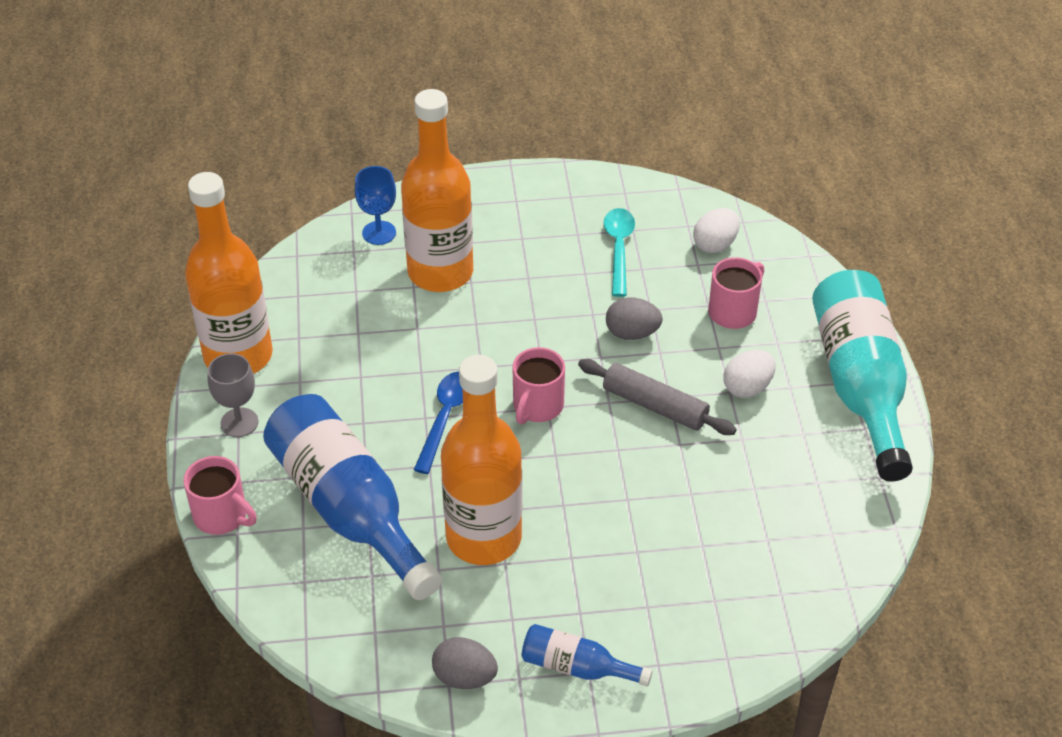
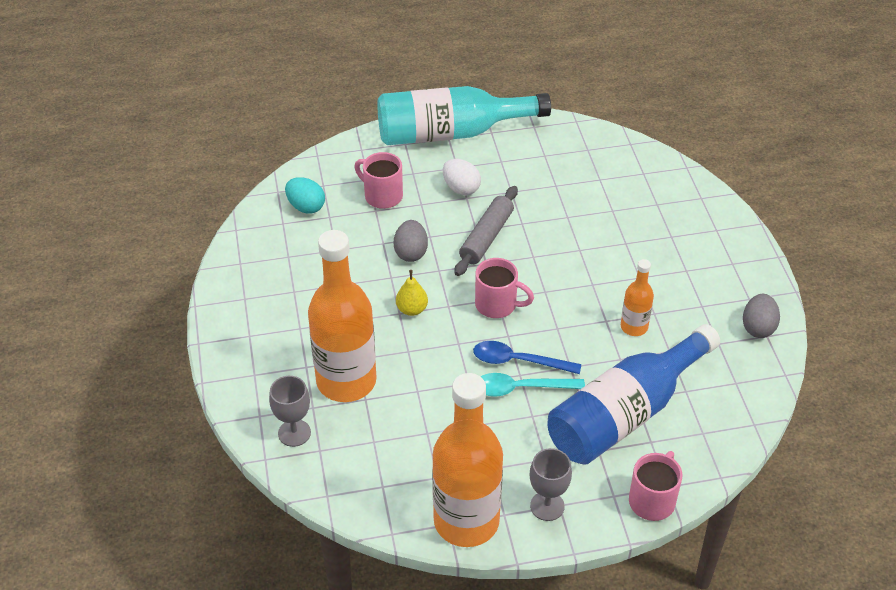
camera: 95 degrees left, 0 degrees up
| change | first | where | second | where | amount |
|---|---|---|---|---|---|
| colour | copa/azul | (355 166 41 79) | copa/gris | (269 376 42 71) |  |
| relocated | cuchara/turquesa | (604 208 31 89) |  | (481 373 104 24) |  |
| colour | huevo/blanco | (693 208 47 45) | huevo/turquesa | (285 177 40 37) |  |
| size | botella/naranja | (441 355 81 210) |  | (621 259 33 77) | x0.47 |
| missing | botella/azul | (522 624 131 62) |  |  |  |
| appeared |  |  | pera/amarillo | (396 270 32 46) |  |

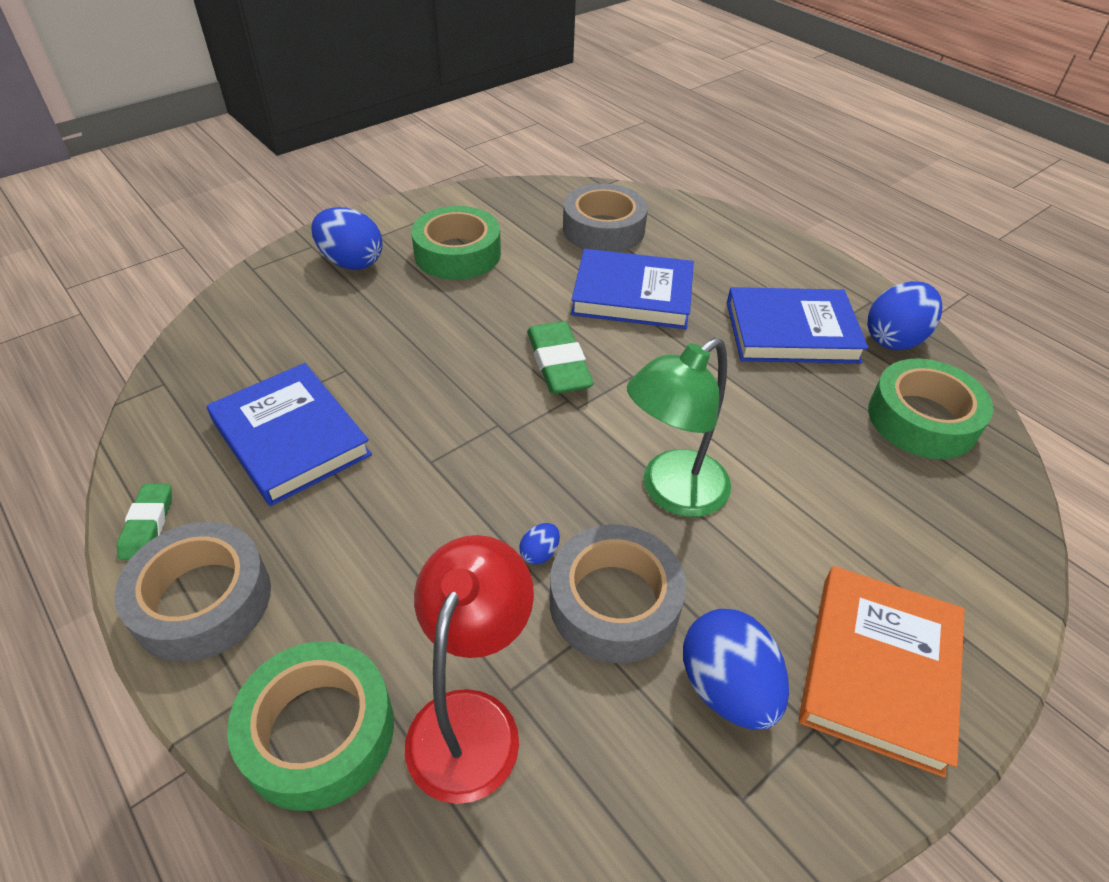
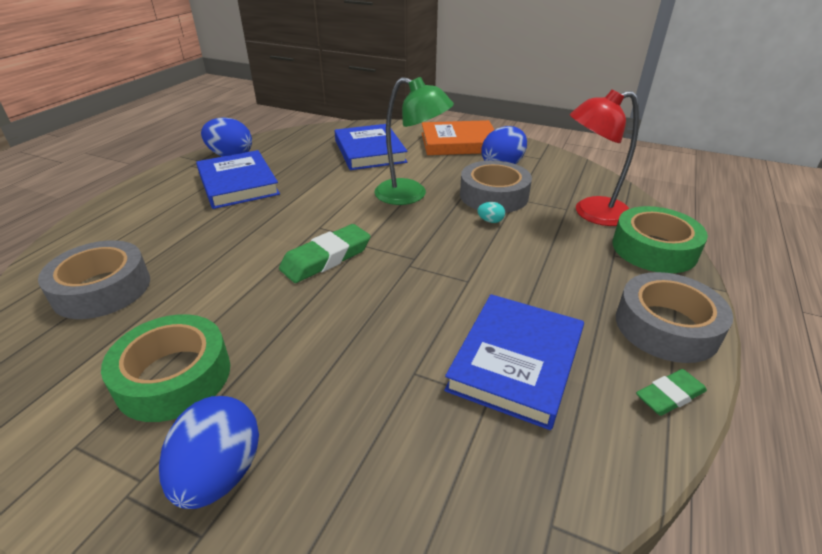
camera: 115 degrees left, 10 degrees down
| change | first | where | second | where | amount |
|---|---|---|---|---|---|
| relocated | libro/azul | (571 249 123 80) |  | (335 124 72 46) |  |
| missing | cinta adhesiva/verde | (868 358 125 101) |  |  |  |
| colour | huevo/azul | (519 523 41 41) | huevo/turquesa | (477 202 28 21) |  |

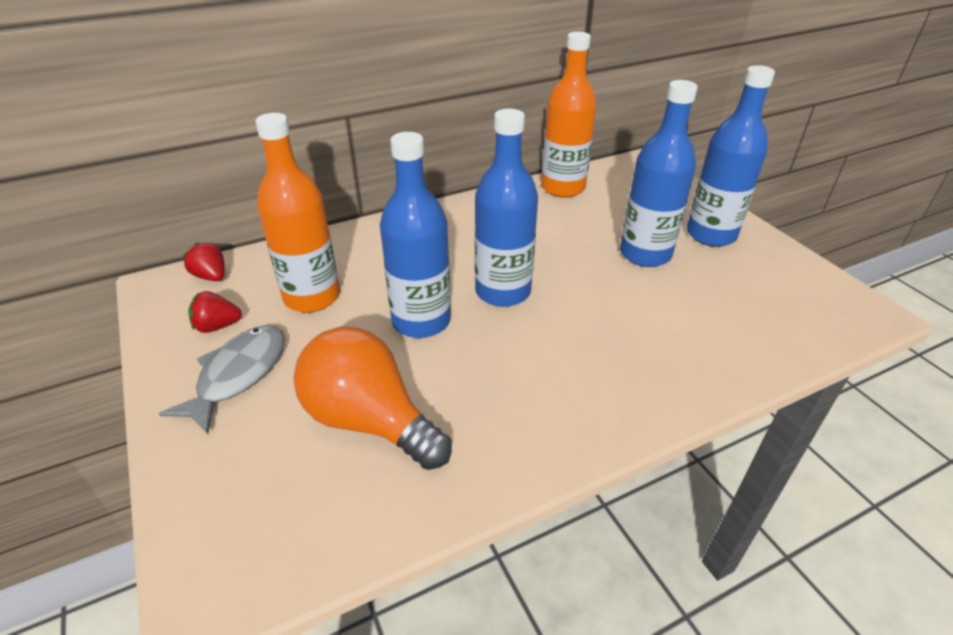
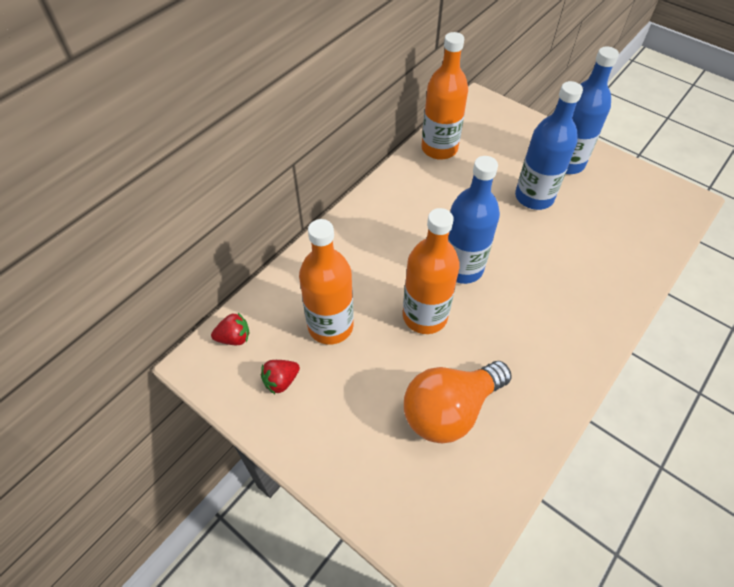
camera: 25 degrees left, 15 degrees up
| change | first | where | second | where | amount |
|---|---|---|---|---|---|
| colour | botella/azul | (380 132 71 206) | botella/naranja | (403 208 57 126) |  |
| spun | fresa/rojo | (183 242 42 39) |  | (211 313 38 32) | 150 degrees clockwise |
| missing | pez/gris | (159 325 126 109) |  |  |  |
| spun | bombilla/naranja | (294 327 158 143) |  | (404 361 108 82) | 45 degrees counterclockwise |

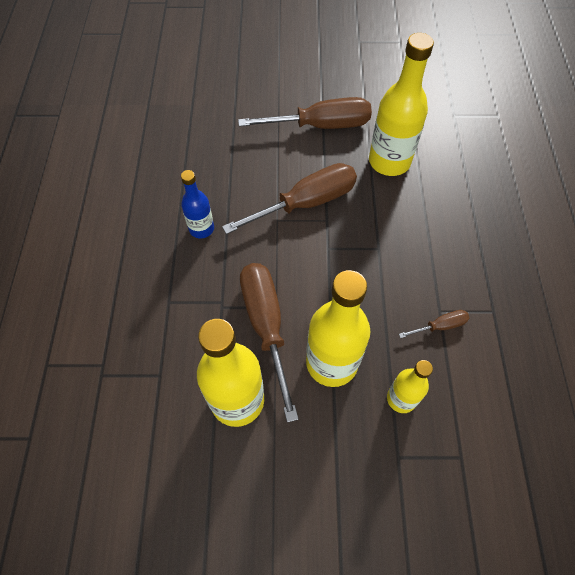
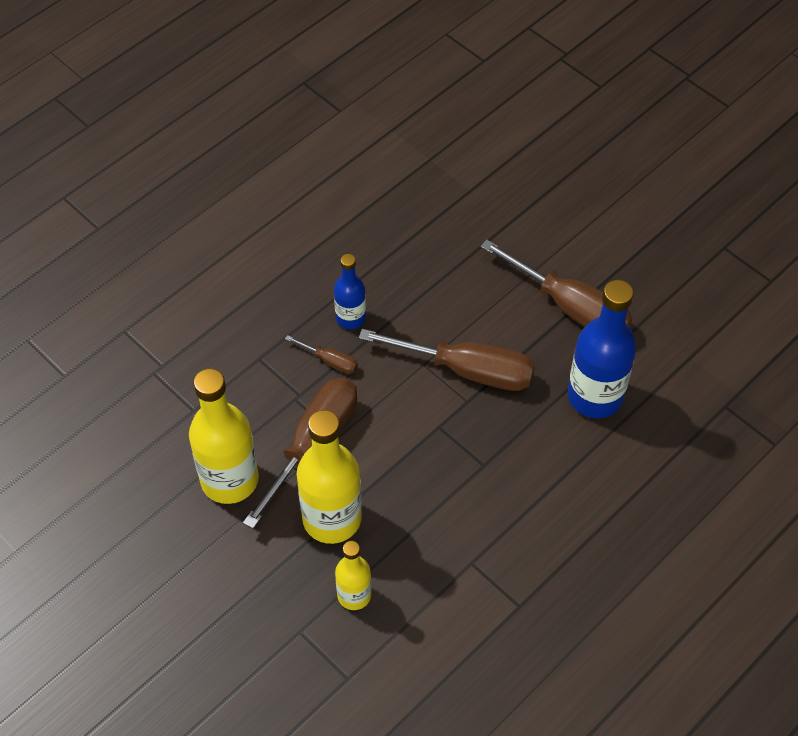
camera: 45 degrees right, 5 degrees down
| change | first | where | second | where | amount |
|---|---|---|---|---|---|
| colour | botella/amarillo | (369 33 65 143) | botella/azul | (568 280 68 138) |  |
| relocated | destornillador/marrón | (399 310 70 28) |  | (285 335 73 39) |  |

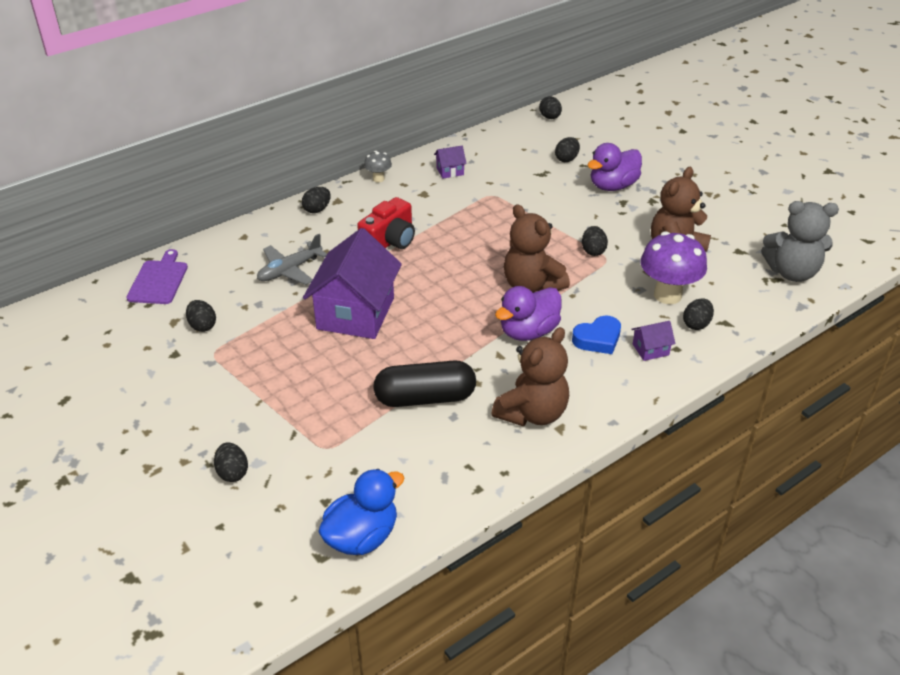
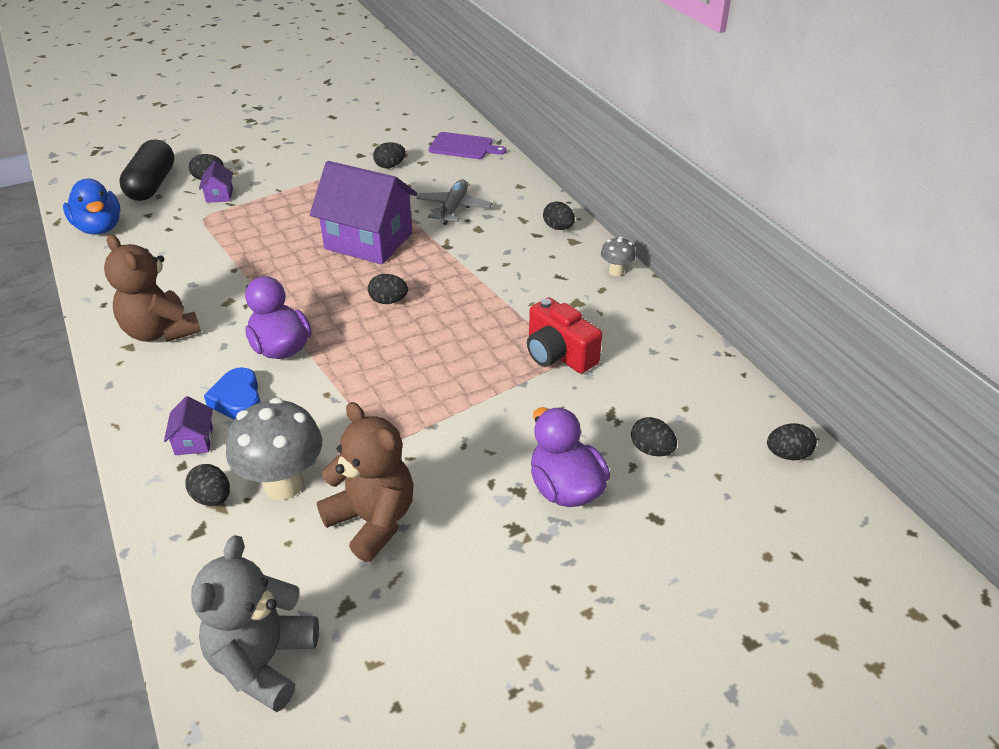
camera: 100 degrees right, 0 degrees up
| change | first | where | second | where | amount |
|---|---|---|---|---|---|
| relocated | casa/morado | (434 146 33 33) |  | (199 161 34 42) |  |
| relocated | cámara/rojo | (357 197 58 52) |  | (527 297 75 76) |  |
| missing | osito/marrón | (504 204 66 89) |  |  |  |
| relocated | huevo/negro | (582 226 26 30) |  | (368 274 40 30) |  |
| colour | seta/morado | (640 231 67 73) | seta/gris | (226 398 96 102) |  |
| spun | avión/gris | (257 233 70 52) |  | (416 180 76 45) | 45 degrees clockwise |
| relocated | cápsula/negro | (373 360 103 47) |  | (119 140 56 61) |  |

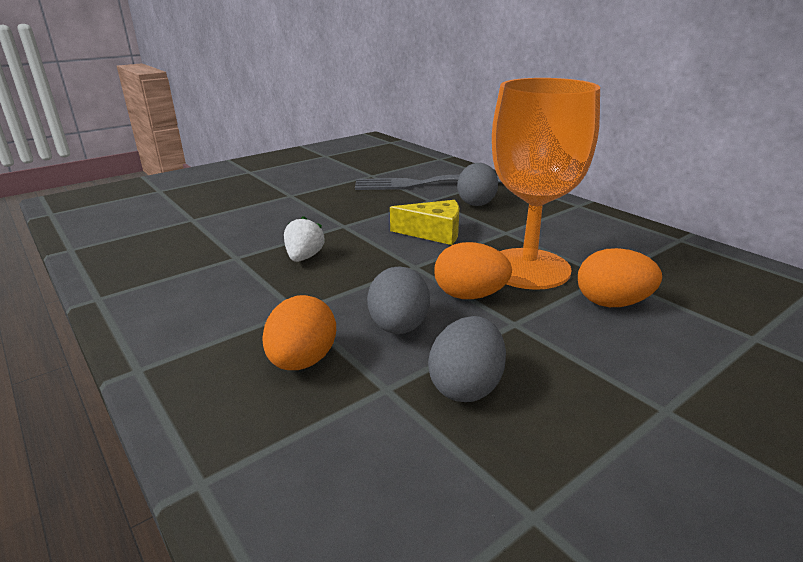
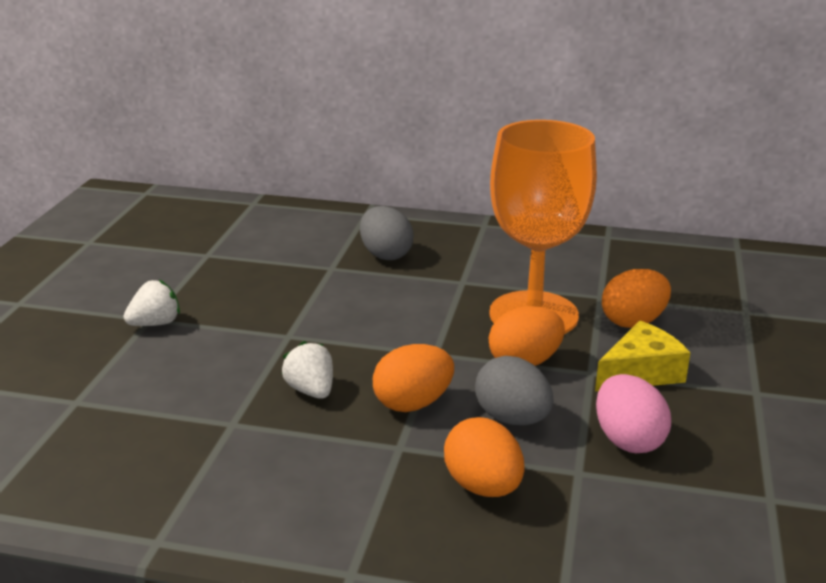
camera: 40 degrees left, 0 degrees up
| change | first | where | second | where | amount |
|---|---|---|---|---|---|
| missing | tenedor/gris | (355 175 147 15) |  |  |  |
| relocated | queso/amarillo | (390 200 69 45) |  | (595 321 95 70) |  |
| colour | huevo/gris | (428 316 78 86) | huevo/rosa | (596 374 75 79) |  |
| appeared |  |  | fresa/blanco | (124 280 56 46) |  |
| appeared |  |  | huevo/naranja | (373 344 81 68) |  |

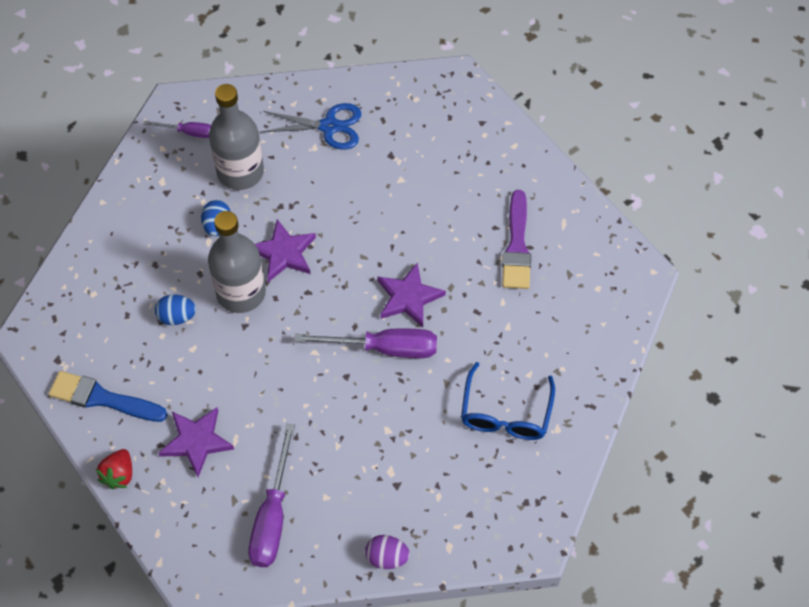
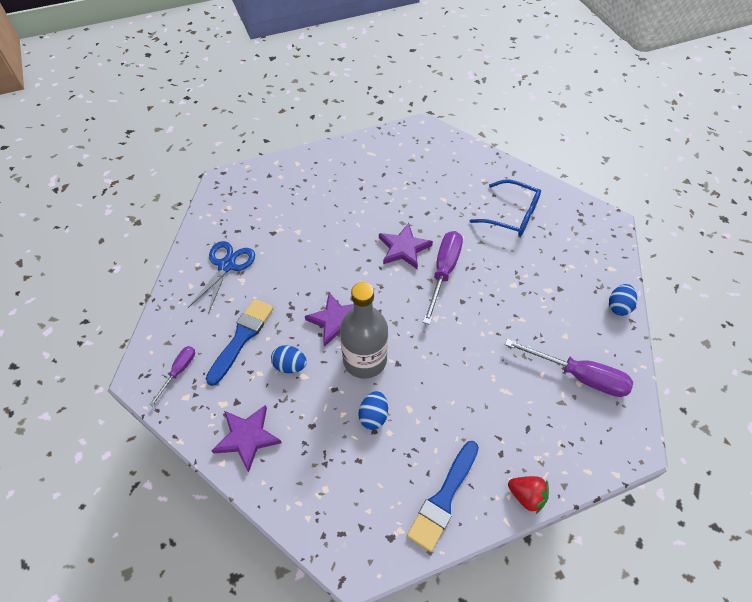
camera: 75 degrees left, 5 degrees down
| change | first | where | second | where | amount |
|---|---|---|---|---|---|
| exchanged | botella/gris | (209 84 55 106) | pincel/azul | (206 299 68 87) |  |
| missing | pincel/morado | (502 190 29 99) |  |  |  |
| relocated | estrella/morado | (159 408 75 69) |  | (211 405 71 67) |  |
| colour | huevo/morado | (365 535 45 34) | huevo/azul | (609 284 28 32) |  |

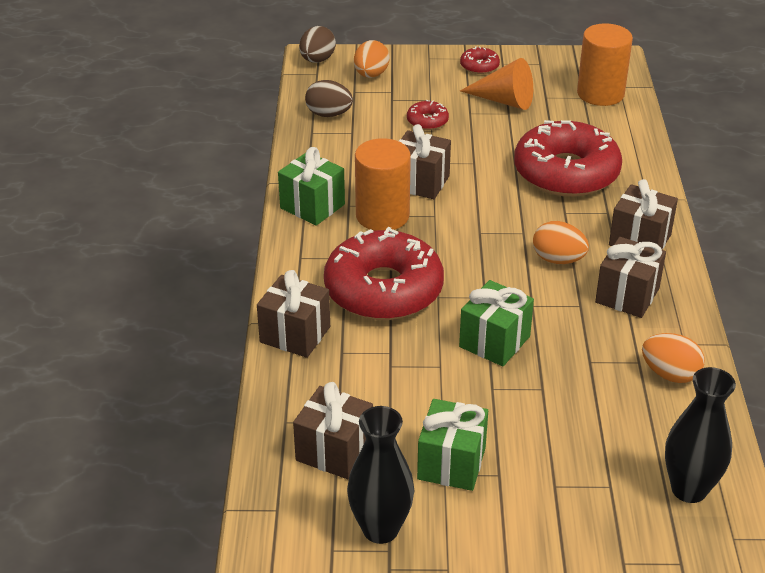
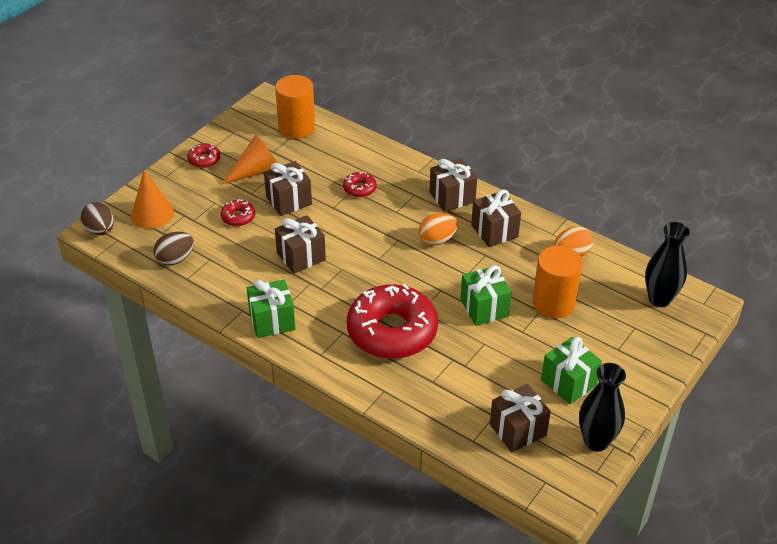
camera: 55 degrees left, 5 degrees up
| change | first | where | second | where | amount |
|---|---|---|---|---|---|
| exchanged | huevo/naranja | (354 40 36 38) | cono/naranja | (131 170 43 59) |  |
| size | rosquilla/rojo | (514 120 108 77) |  | (343 171 34 26) | x0.42 |
| relocated | cilindro/naranja | (355 138 56 93) |  | (533 246 50 72) |  |
| relocated | regalo/marrón | (257 270 73 88) |  | (264 161 48 55) |  |

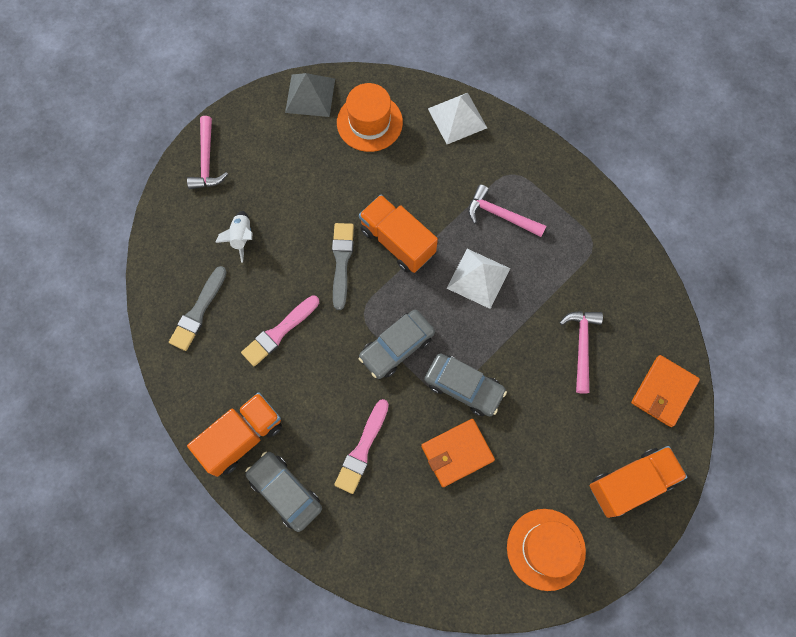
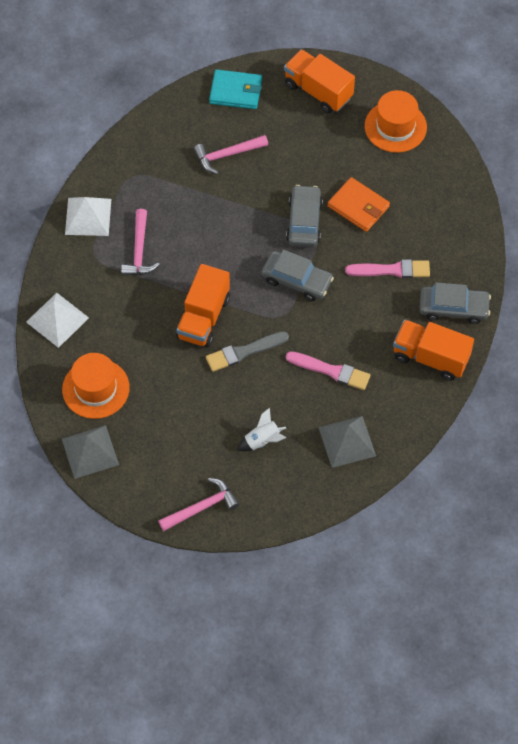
camera: 115 degrees left, 10 degrees down
| change | first | where | second | where | amount |
|---|---|---|---|---|---|
| relocated | pirámide/blanco | (447 249 63 60) |  | (65 197 46 39) |  |
| exchanged | pincel/gris | (169 266 58 85) | pirámide/gris | (318 416 58 52) |  |
| colour | cartera/naranja | (631 355 69 72) | cartera/turquesa | (209 69 53 40) |  |
| spun | coche/gris | (245 452 77 80) |  | (420 282 71 42) | 105 degrees counterclockwise |

